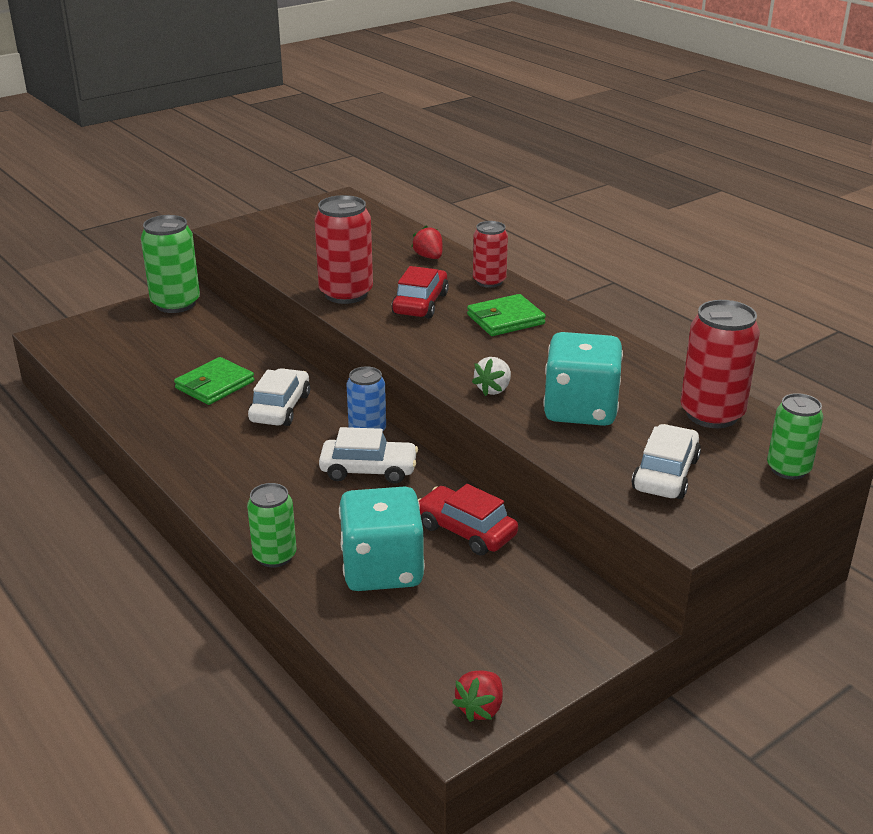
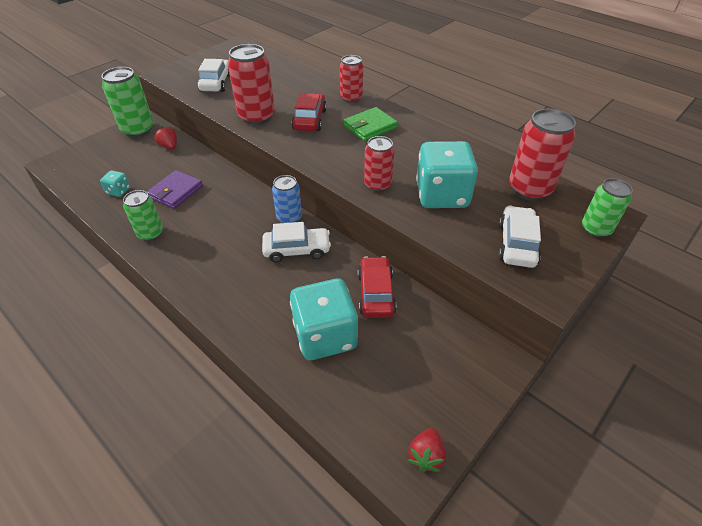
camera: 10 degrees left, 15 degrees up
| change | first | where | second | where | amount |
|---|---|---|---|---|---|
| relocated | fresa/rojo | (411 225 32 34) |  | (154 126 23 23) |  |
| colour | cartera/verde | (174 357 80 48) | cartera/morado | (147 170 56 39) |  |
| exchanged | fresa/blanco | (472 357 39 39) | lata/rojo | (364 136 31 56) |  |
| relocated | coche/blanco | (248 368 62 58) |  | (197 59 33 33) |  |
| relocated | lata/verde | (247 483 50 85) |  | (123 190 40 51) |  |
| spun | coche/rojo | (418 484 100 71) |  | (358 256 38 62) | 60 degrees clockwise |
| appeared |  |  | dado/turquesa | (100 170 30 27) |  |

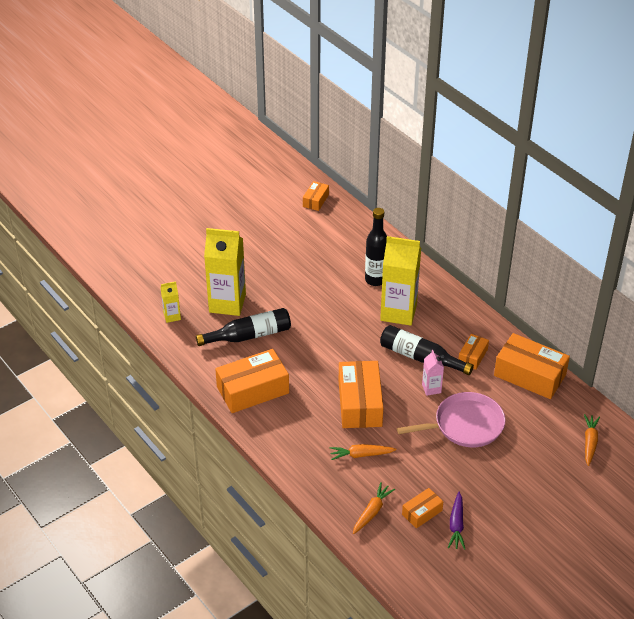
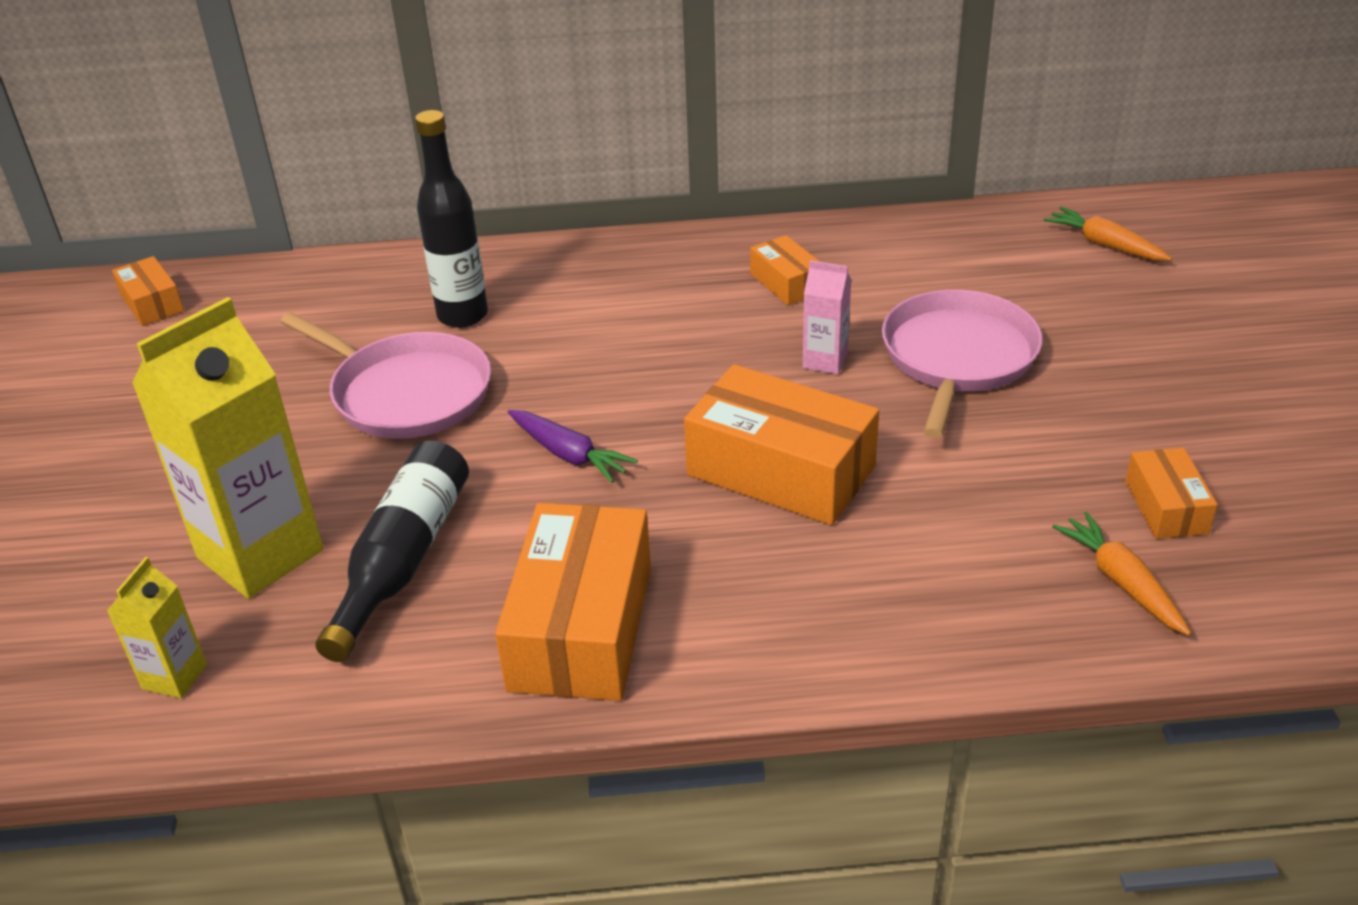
camera: 55 degrees left, 5 degrees down
| change | first | where | second | where | amount |
|---|---|---|---|---|---|
| missing | cartón de leche/amarillo | (380 236 41 90) |  |  |  |
| missing | botella/negro | (380 325 94 50) |  |  |  |
| missing | caja/naranja | (494 333 76 66) |  |  |  |
| missing | zanahoria/naranja | (330 444 67 16) |  |  |  |
| relocated | zanahoria/morado | (448 492 17 58) |  | (508 410 130 73) |  |
| appeared |  |  | sartén/rosa | (280 312 211 127) |  |

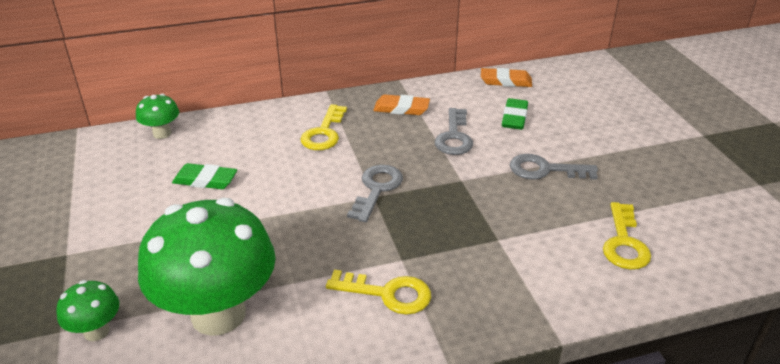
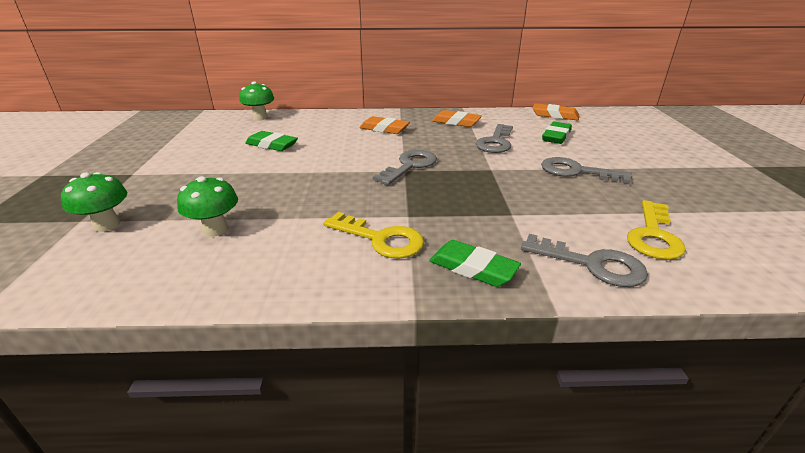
camera: 15 degrees right, 5 degrees down
| change | first | where | second | where | amount |
|---|---|---|---|---|---|
| exchanged | llave/amarillo | (300 104 47 46) | goma de borrar/naranja | (359 116 51 18) |  |
| size | seta/verde | (138 198 138 138) |  | (177 176 61 61) | x0.44 |
| appeared |  |  | llave/gris | (521 234 127 53) |  |
| appeared |  |  | goma de borrar/verde | (429 240 92 47) |  |

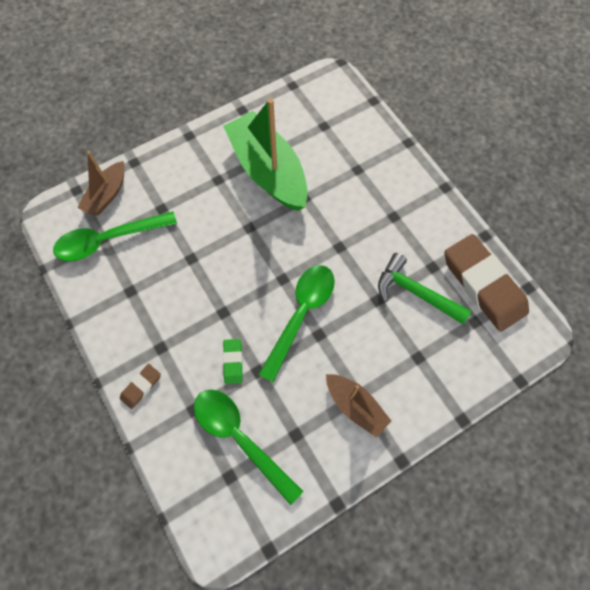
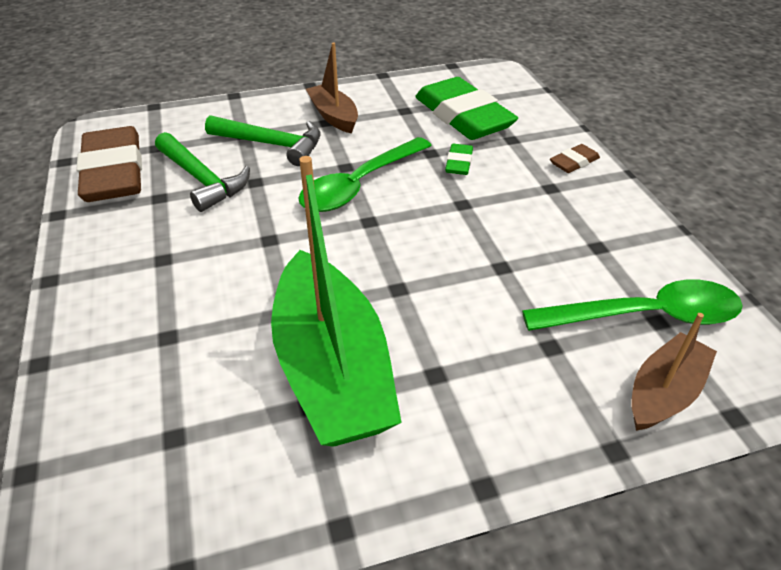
camera: 165 degrees left, 25 degrees down
| change | first | where | second | where | amount |
|---|---|---|---|---|---|
| exchanged | cuchara/verde | (194 389 109 116) | goma de borrar/verde | (415 77 103 63) |  |
| appeared |  |  | martillo/verde | (205 115 115 51) |  |

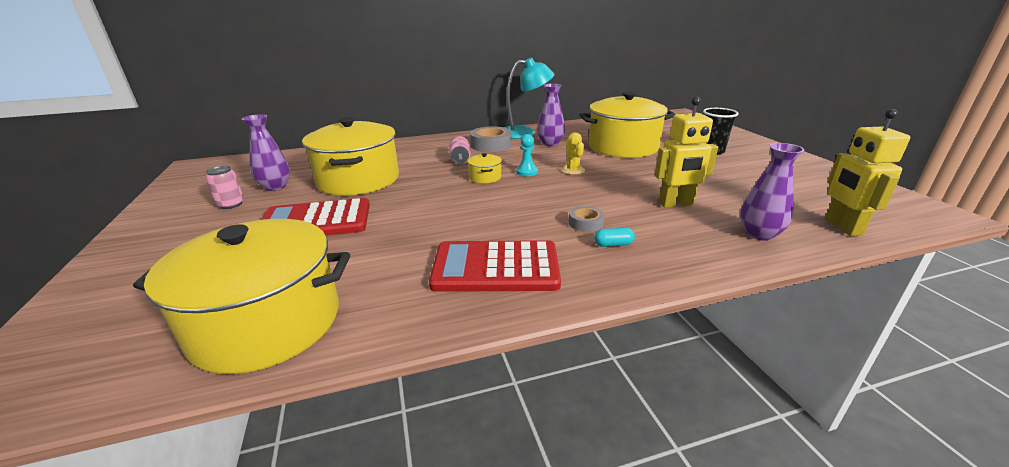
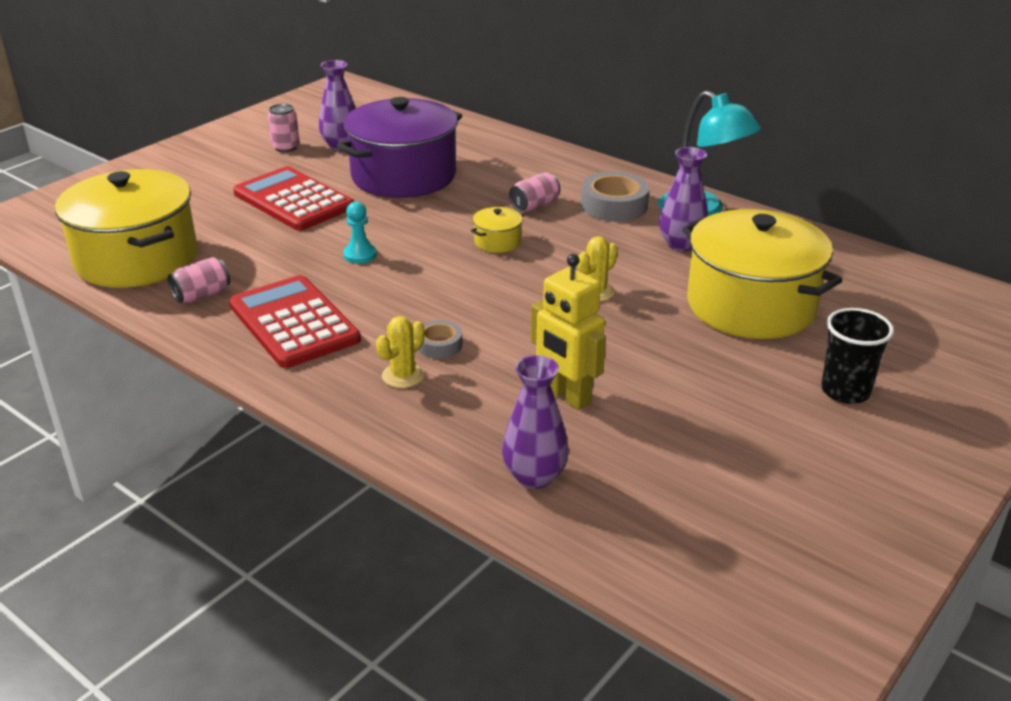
camera: 55 degrees right, 5 degrees up
| change | first | where | second | where | amount |
|---|---|---|---|---|---|
| missing | robot/amarillo | (825 109 85 127) |  |  |  |
| colour | olla/amarillo | (302 117 97 79) | olla/morado | (337 97 125 101) |  |
| relocated | peón/turquesa | (516 134 22 42) |  | (343 202 34 62) |  |
| exchanged | cápsula/turquesa | (594 228 41 19) | cactus/amarillo | (376 316 49 72) |  |
| appeared |  |  | lata/rosa | (168 257 62 46) |  |

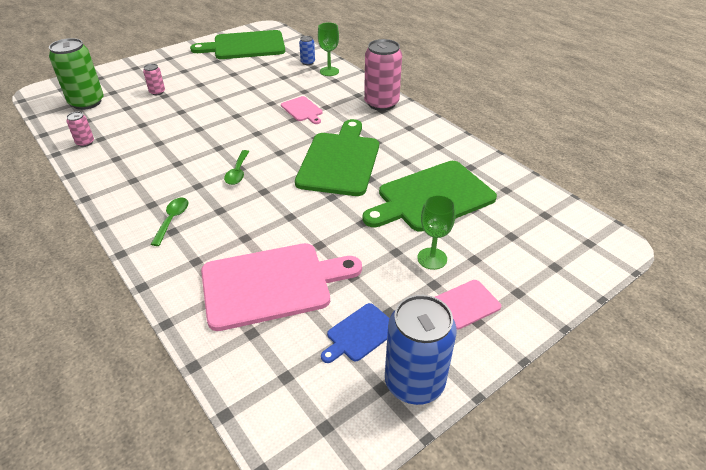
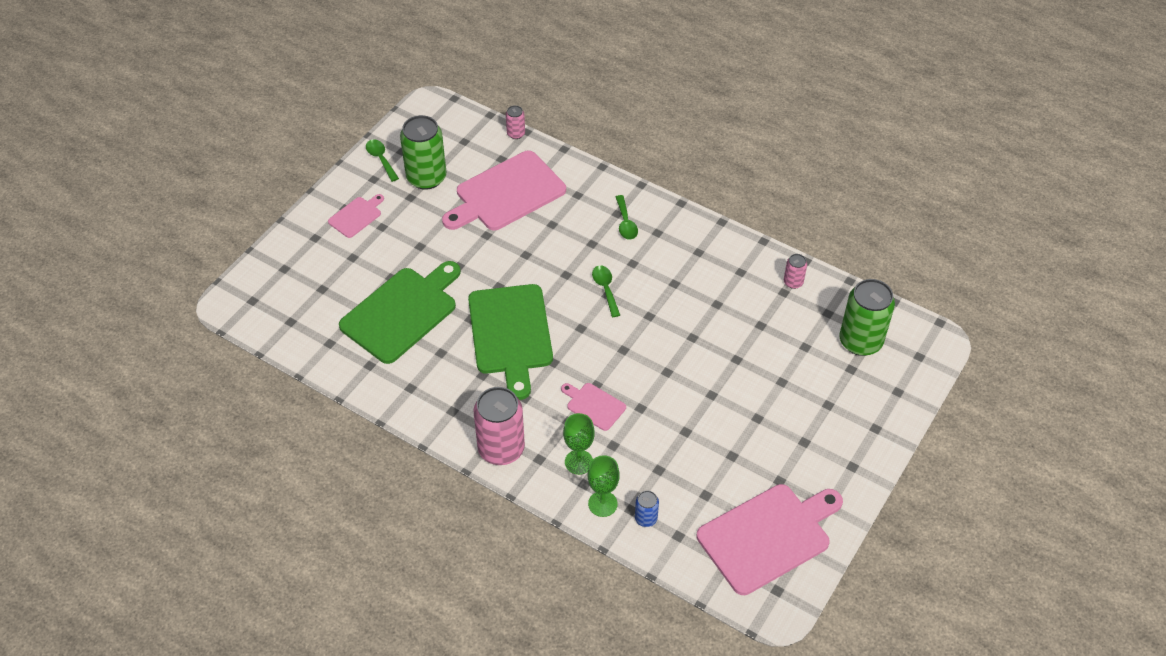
camera: 160 degrees right, 10 degrees up
| change | first | where | second | where | amount |
|---|---|---|---|---|---|
| colour | tabla de cortar/verde | (190 30 95 29) | tabla de cortar/rosa | (697 484 146 111) |  |
| relocated | lata/rosa | (143 64 22 31) |  | (506 105 19 34) |  |
| relocated | copa/verde | (417 195 39 75) |  | (563 413 32 62) |  |
| exchanged | lata/azul | (385 295 72 110) | cuchara/verde | (366 139 33 43) |  |
| exchanged | tabla de cortar/azul | (321 303 68 60) | lata/verde | (400 115 46 75) |  |

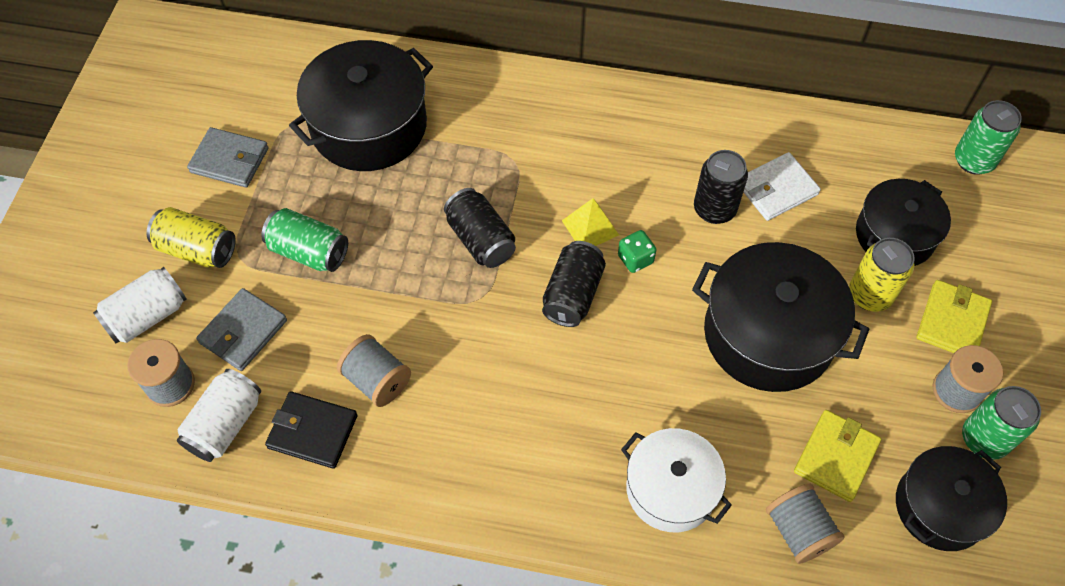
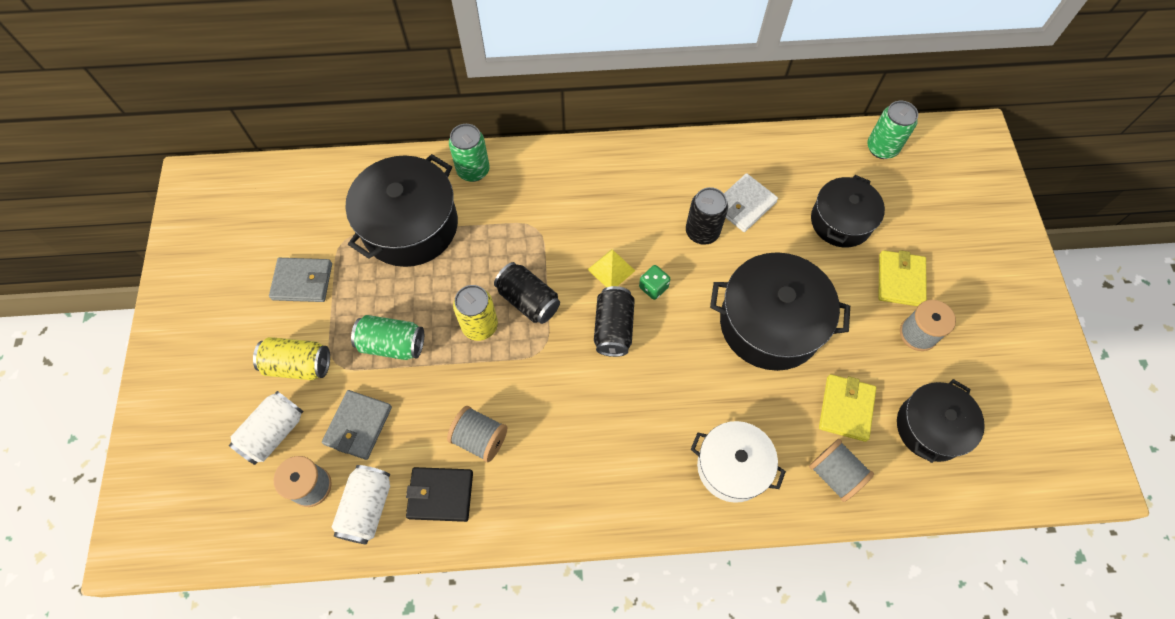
camera: 15 degrees left, 5 degrees up
| change | first | where | second | where | amount |
|---|---|---|---|---|---|
| relocated | lata/amarillo | (849 238 66 74) |  | (453 285 45 56) |  |
| relocated | lata/verde | (962 386 79 74) |  | (449 124 41 58) |  |

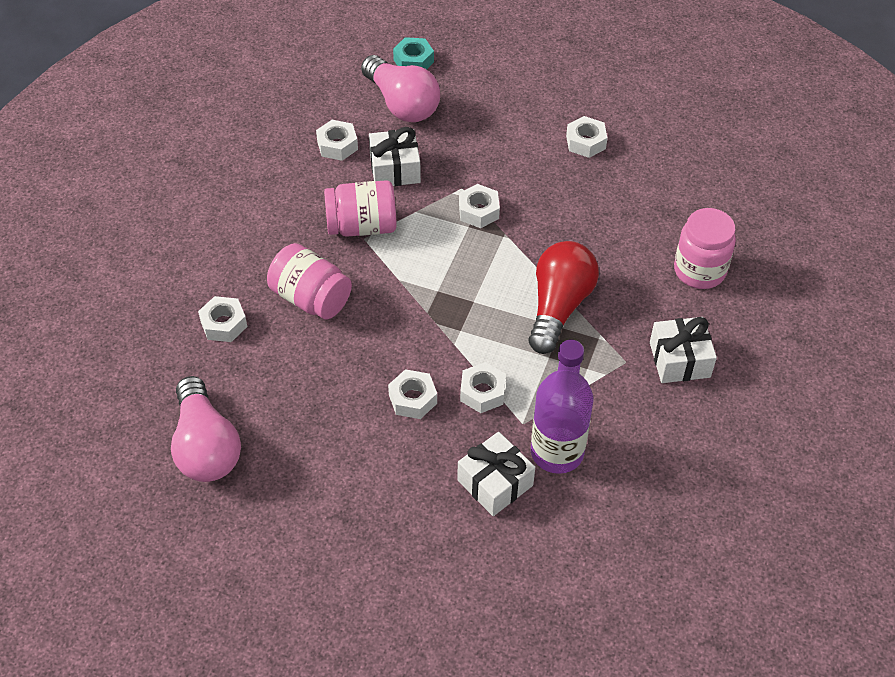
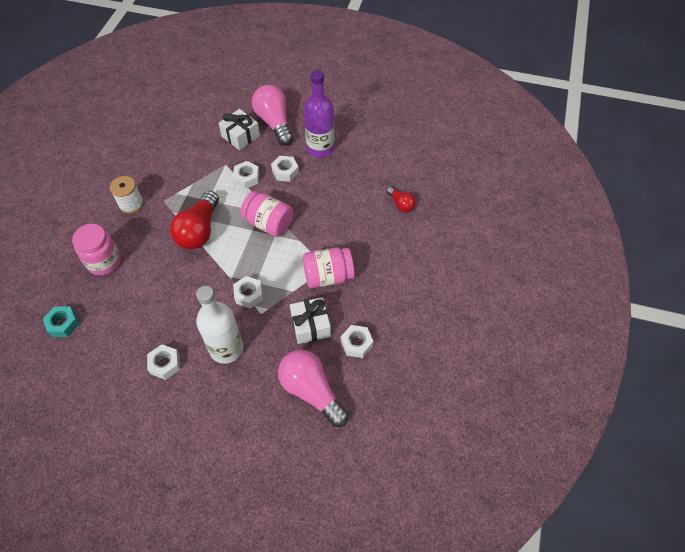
camera: 175 degrees right, 5 degrees up
| change | first | where | second | where | amount |
|---|---|---|---|---|---|
| relocated | tuerca/turquesa | (393 37 41 32) |  | (43 306 36 31) |  |
| relocated | tarro/rosa | (267 243 85 76) |  | (240 191 53 46) |  |
| exchanged | tuerca/blanco | (198 296 49 46) | bombilla/rojo | (386 186 30 26) |  |
| exchanged | regalo/blanco | (650 317 67 66) | carrete/blanco | (110 176 34 38) |  |
| relocated | botella/morado | (531 340 62 134) |  | (304 70 31 87) |  |
| relocated | bombilla/rosa | (171 376 70 106) |  | (252 85 41 60) |  |
| appeared |  |  | botella/blanco | (196 286 48 78) |  |

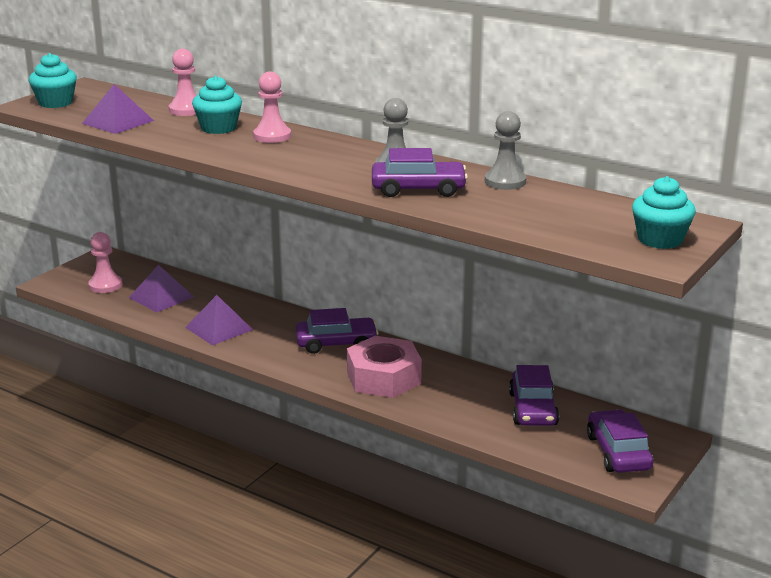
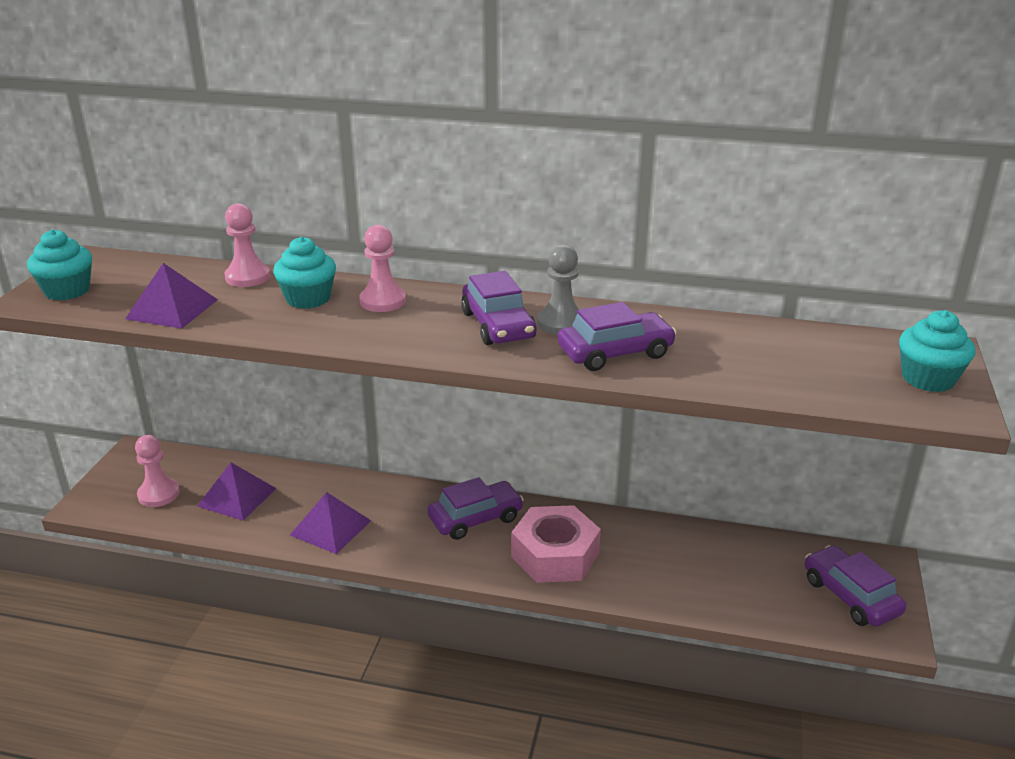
camera: 20 degrees left, 5 degrees up
| change | first | where | second | where | amount |
|---|---|---|---|---|---|
| missing | peón/gris | (485 111 41 79) |  |  |  |
| relocated | coche/morado | (509 365 50 61) |  | (461 271 76 74) |  |

